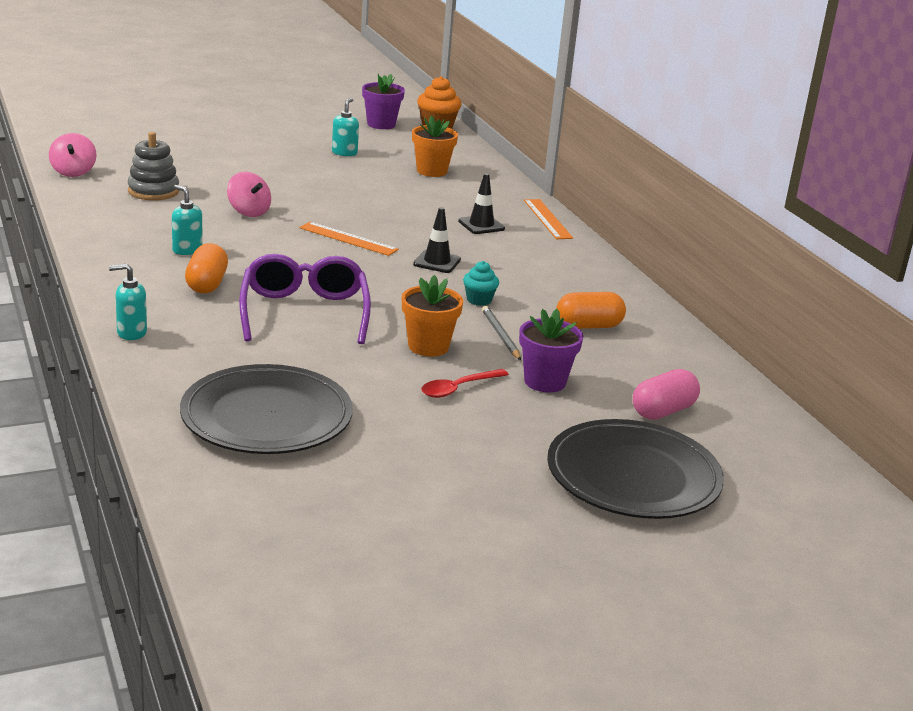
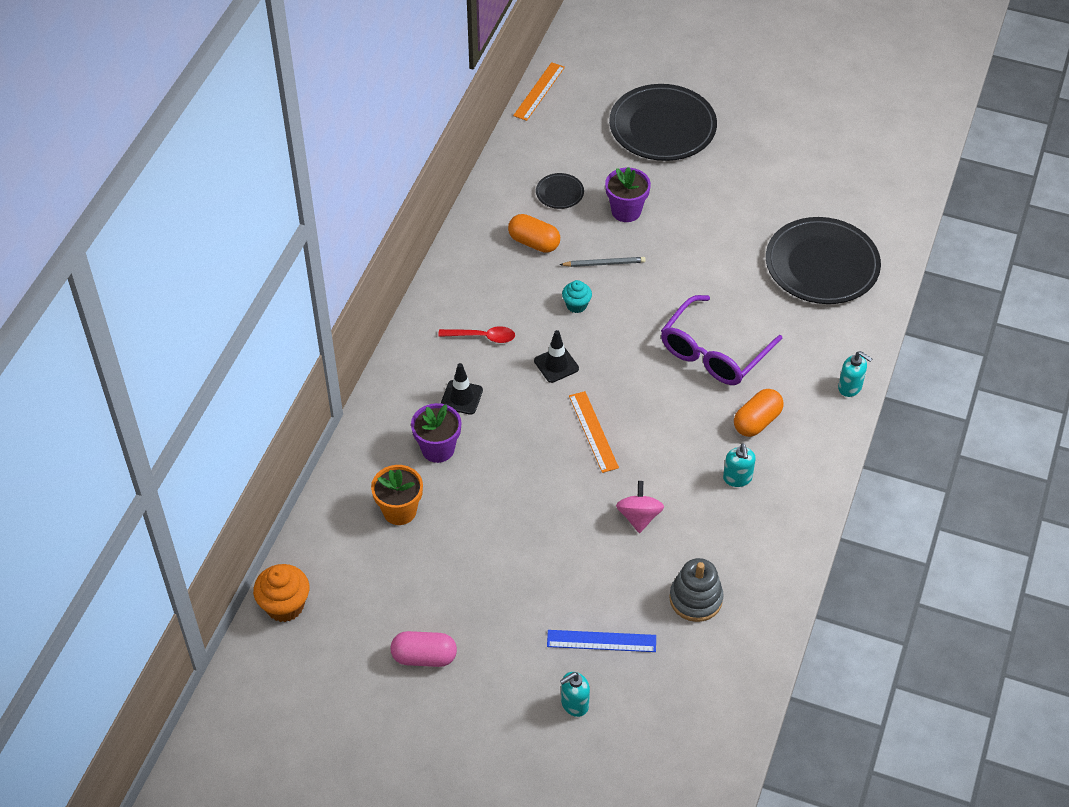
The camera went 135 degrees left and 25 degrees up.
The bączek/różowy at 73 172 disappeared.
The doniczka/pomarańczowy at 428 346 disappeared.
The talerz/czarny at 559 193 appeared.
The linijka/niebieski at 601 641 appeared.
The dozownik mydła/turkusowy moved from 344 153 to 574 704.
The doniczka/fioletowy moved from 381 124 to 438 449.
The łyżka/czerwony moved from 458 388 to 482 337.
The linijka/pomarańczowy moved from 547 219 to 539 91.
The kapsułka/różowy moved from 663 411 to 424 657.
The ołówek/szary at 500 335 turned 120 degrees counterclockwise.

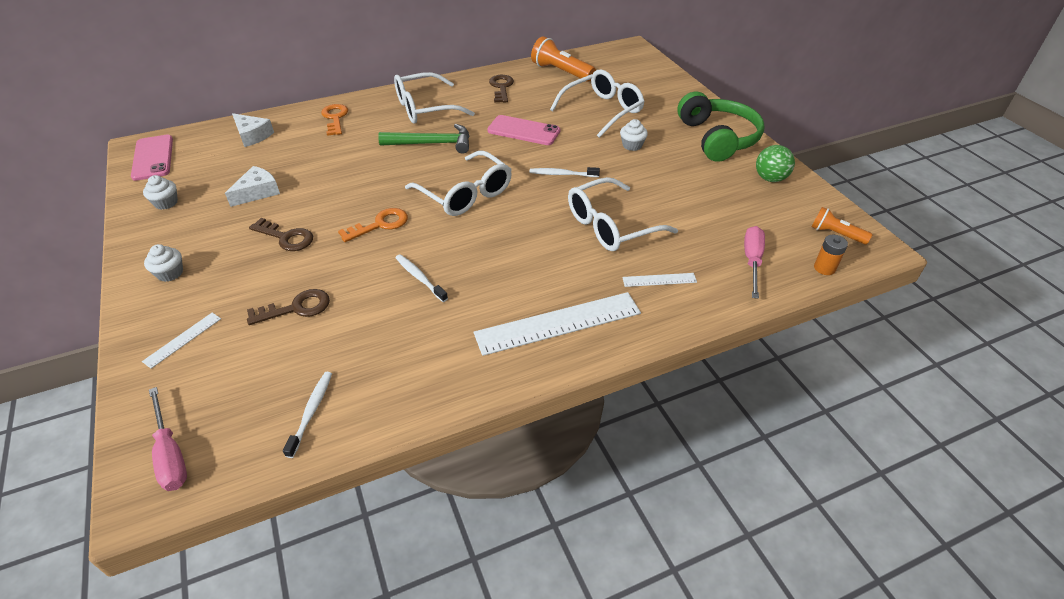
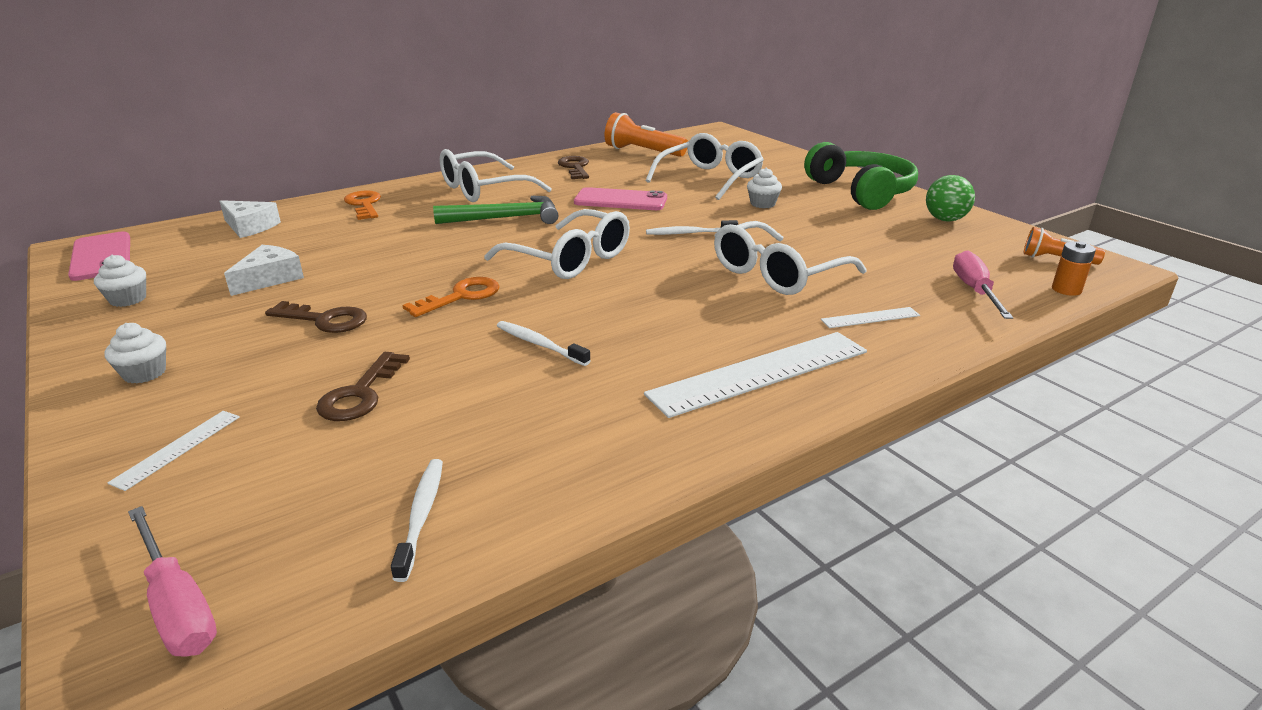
The camera went 10 degrees left and 15 degrees down.
The klucz/brązowy at 296 308 turned 135 degrees clockwise.

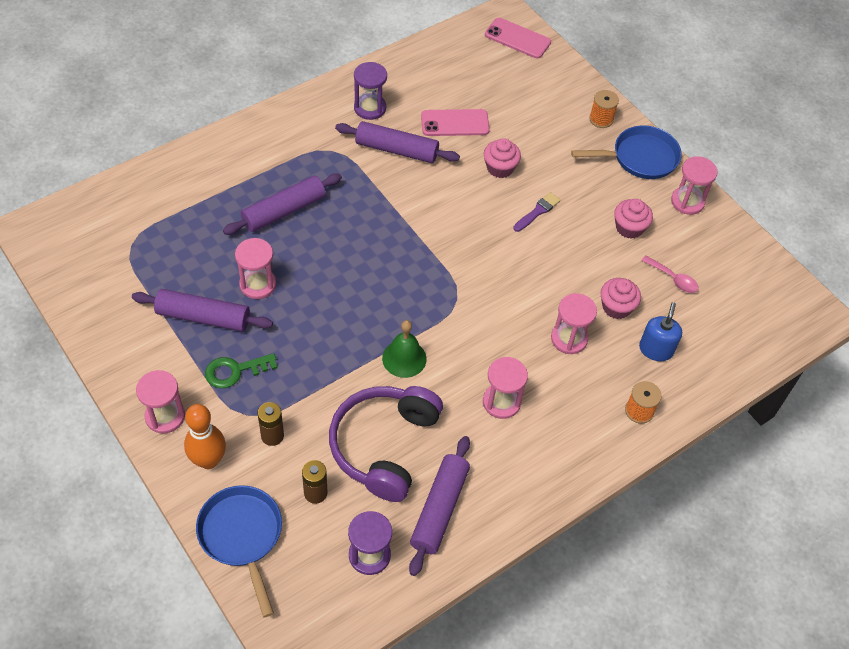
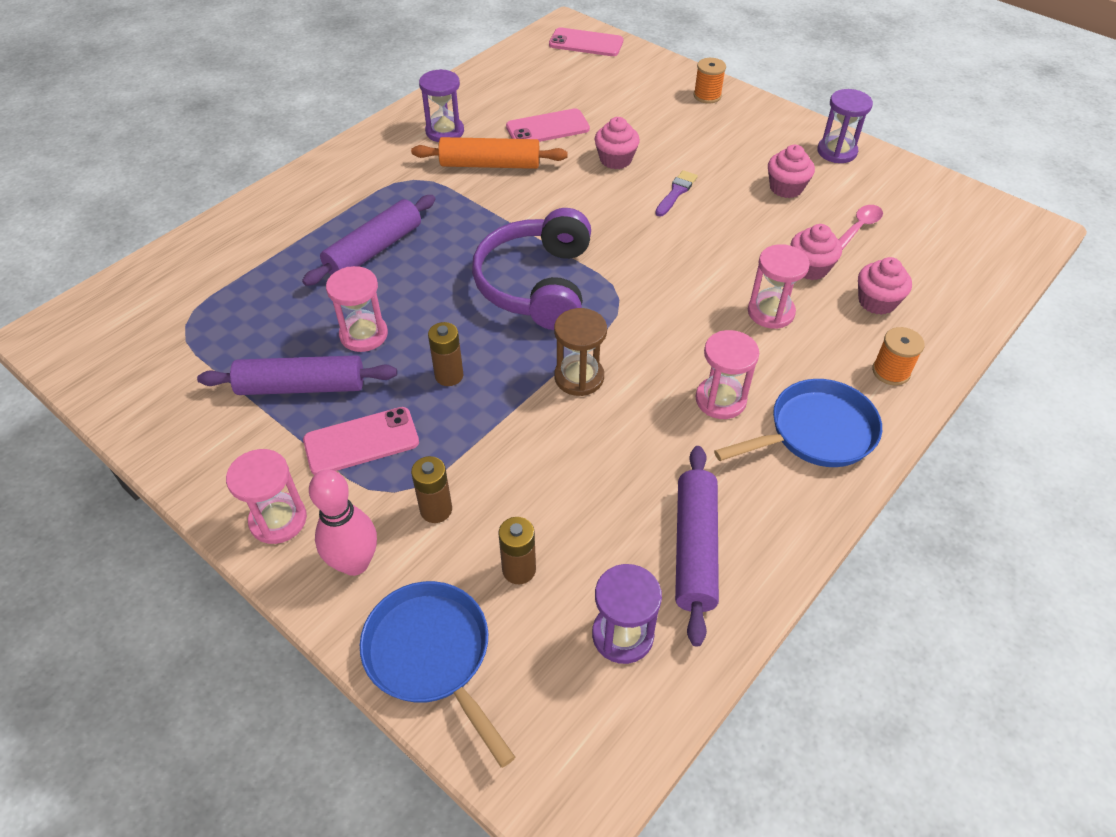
The camera went 10 degrees left and 5 degrees down.
The bateria/brązowy at 449 376 appeared.
The słuchawki/fioletowy moved from 384 446 to 537 284.
The patelnia/niebieski moved from 640 158 to 815 432.
The klucz/zielony at 235 371 was replaced by the telefon/różowy at 361 441.
The dzwonek/zielony at 404 358 was replaced by the klepsydra/brązowy at 579 377.
The dozownik mydła/niebieski at 656 349 was replaced by the muffinka/różowy at 877 301.
The kręgiel/pomarańczowy at 208 460 became the kręgiel/różowy at 355 563.
The wałek do ciasta/fioletowy at 396 150 became the wałek do ciasta/pomarańczowy at 490 164.
The klepsydra/różowy at 687 202 became the klepsydra/fioletowy at 837 152.
The łyżka/różowy at 673 279 turned 75 degrees counterclockwise.

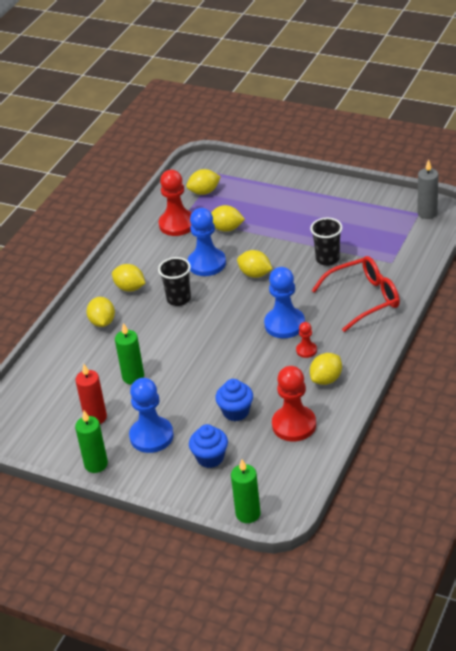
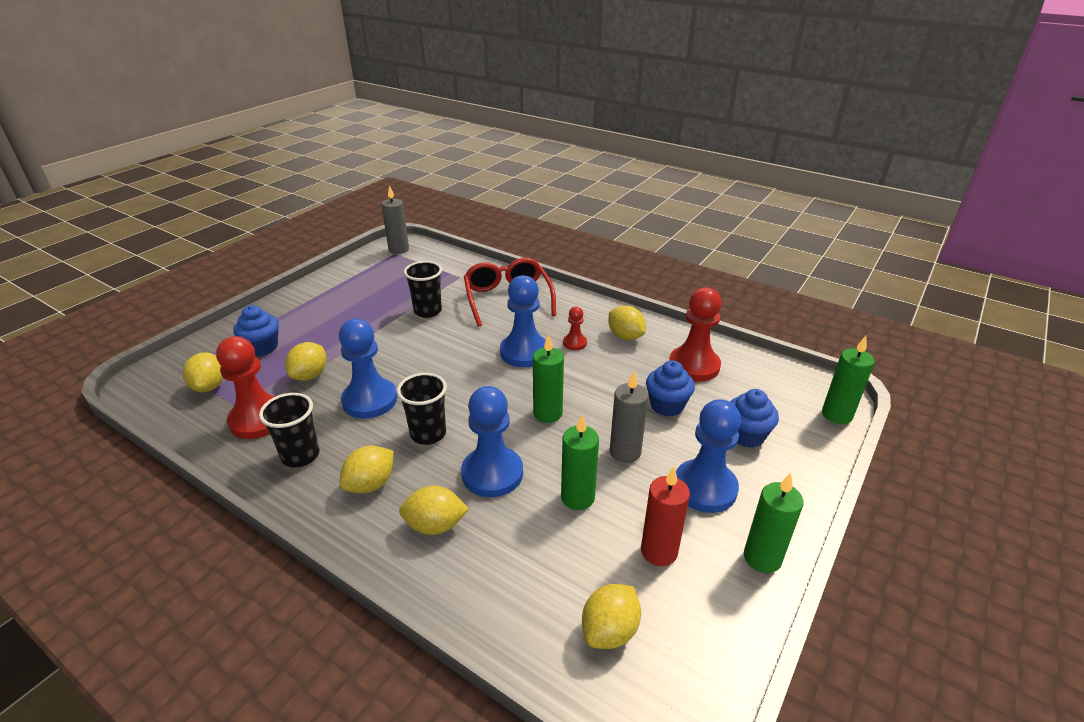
The camera went 85 degrees left and 5 degrees down.
The muffinka/niebieski at 262 347 appeared.
The szklanka/czarny at 300 456 appeared.
The pionek/niebieski at 492 473 appeared.
The świeca/zielony at 547 413 appeared.
The świeca/szary at 625 452 appeared.
The cytryna/żółty moved from 255 274 to 609 630.

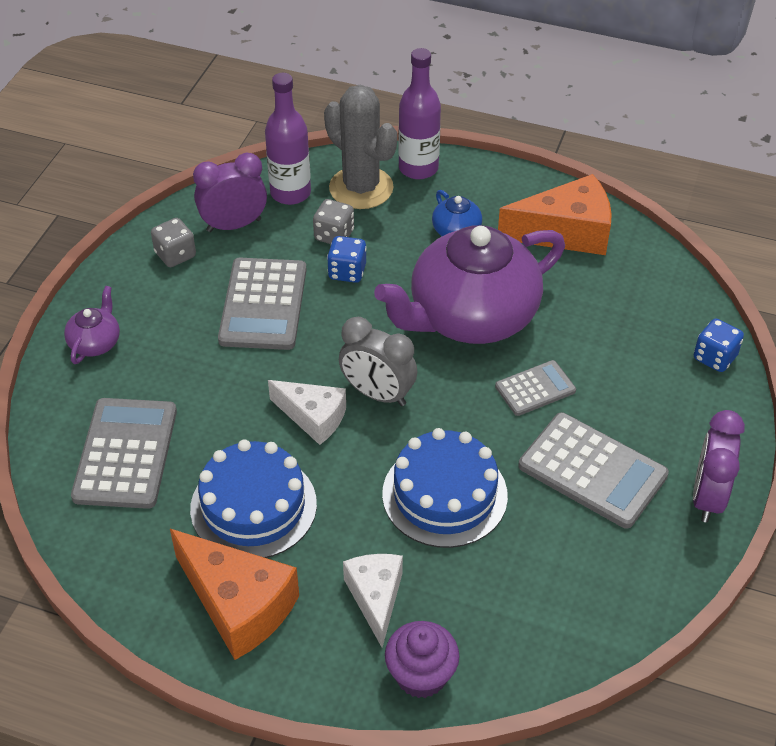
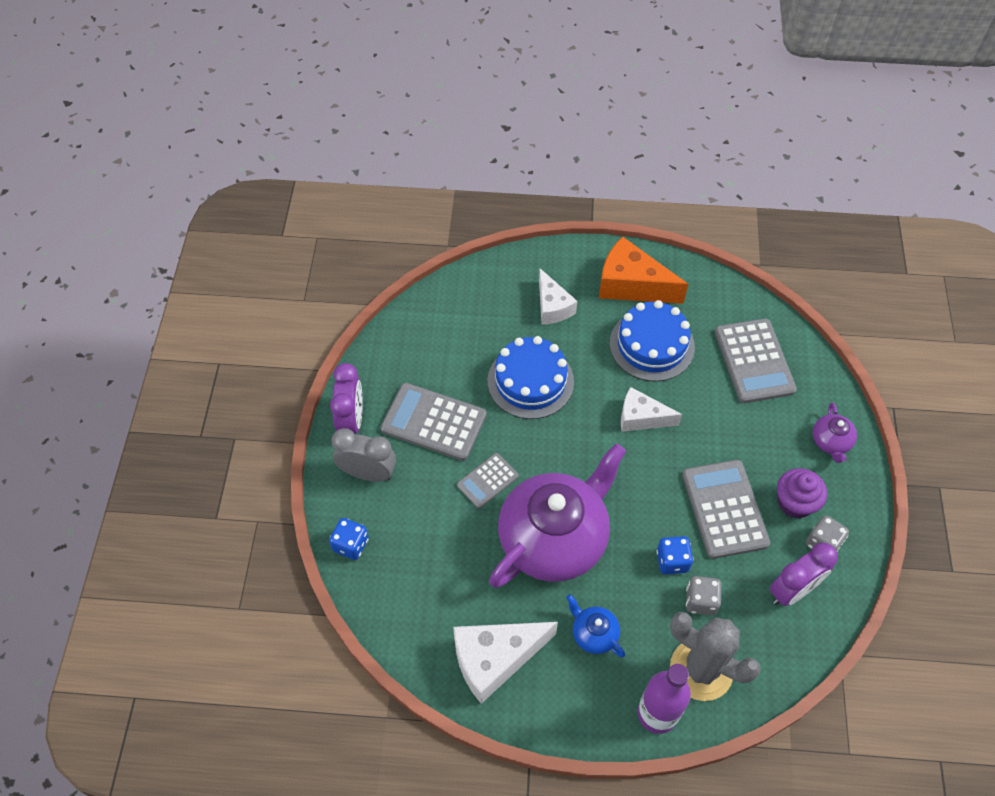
The camera went 165 degrees right and 10 degrees up.
The butelka/fioletowy at 290 193 disappeared.
The budzik/szary moved from 378 394 to 368 473.
The muffinka/fioletowy moved from 421 675 to 795 503.
The ser/pomarańczowy at 566 232 became the ser/biały at 495 659.

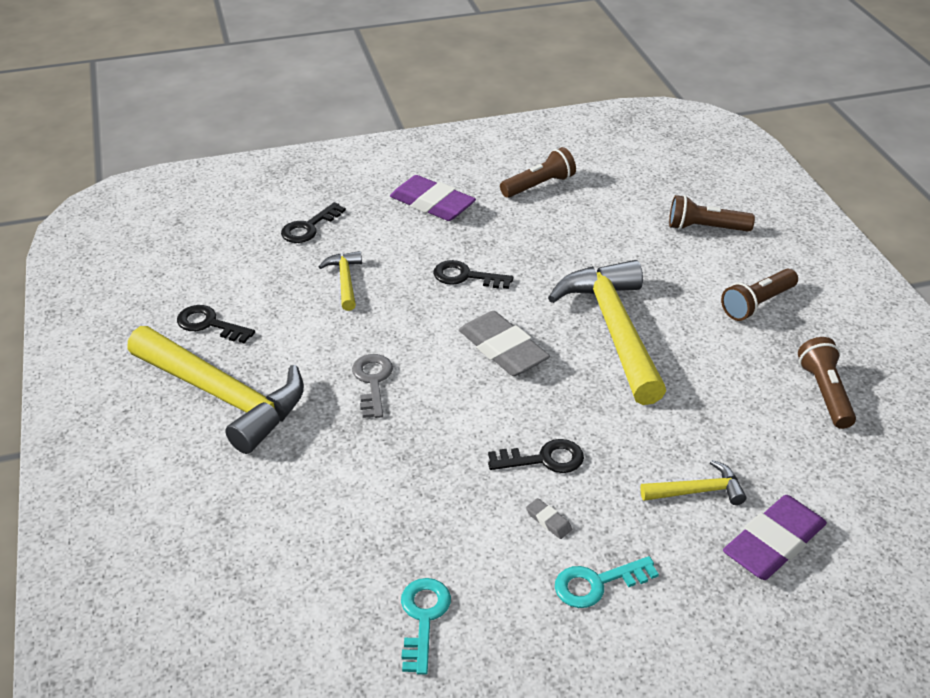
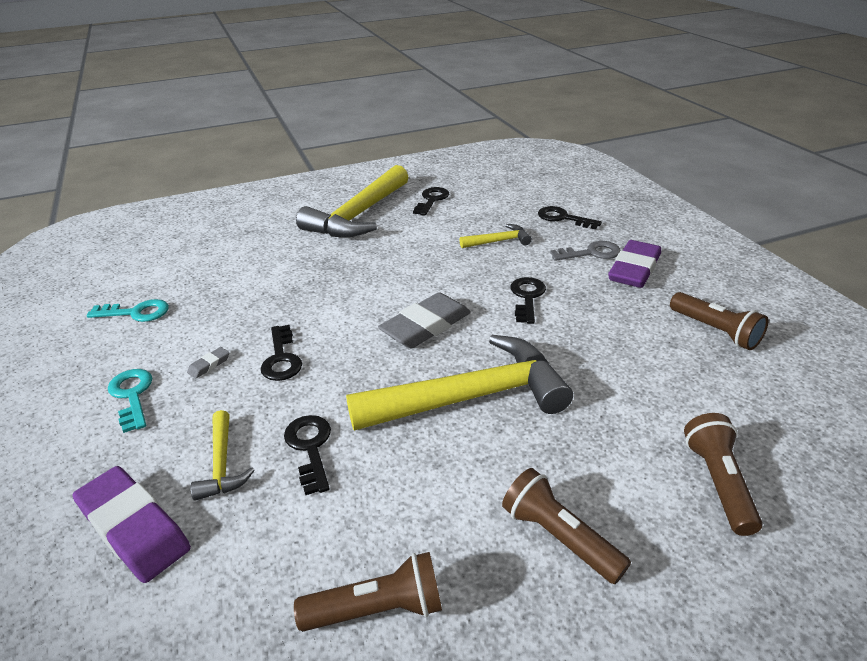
The camera went 85 degrees right and 5 degrees down.
The klucz/czarny at 310 448 appeared.
The klucz/szary moved from 372 381 to 591 253.

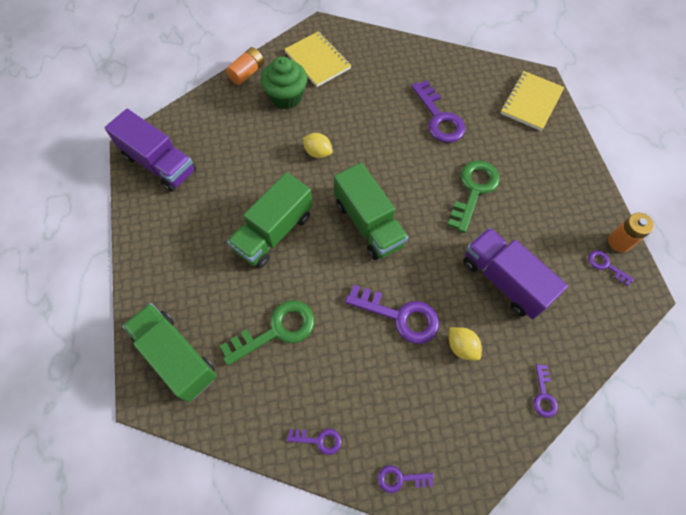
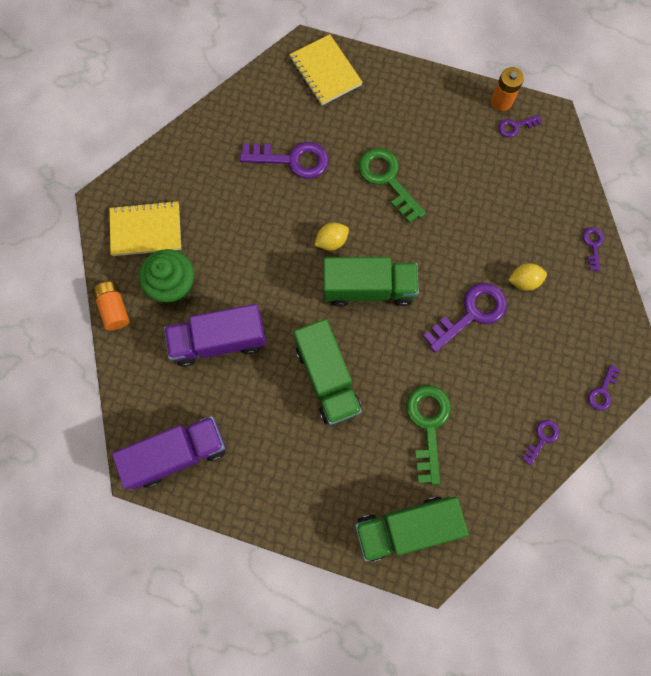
The camera went 60 degrees left and 10 degrees up.
The cytryna/żółty moved from 318 152 to 331 241.
The ciężarówka/fioletowy moved from 504 280 to 219 341.
The klucz/fioletowy at 543 395 turned 120 degrees counterclockwise.

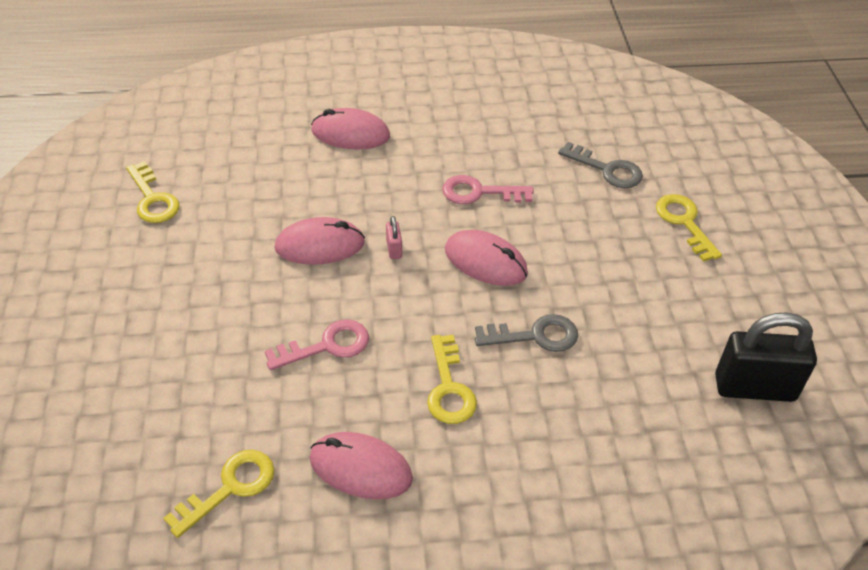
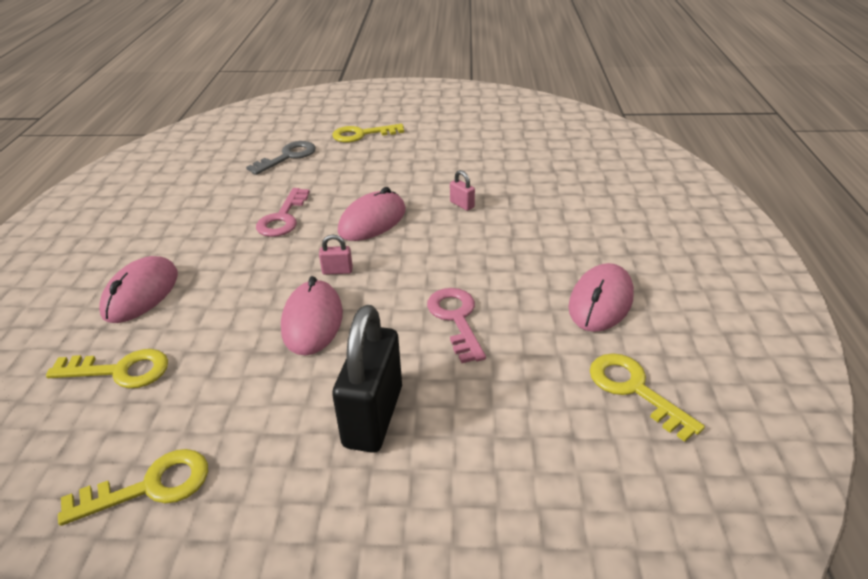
The camera went 80 degrees left and 10 degrees down.
The klucz/żółty moved from 449 387 to 120 371.
The kłódka/czarny moved from 754 387 to 373 416.
The klucz/szary at 535 336 was replaced by the kłódka/różowy at 462 205.

